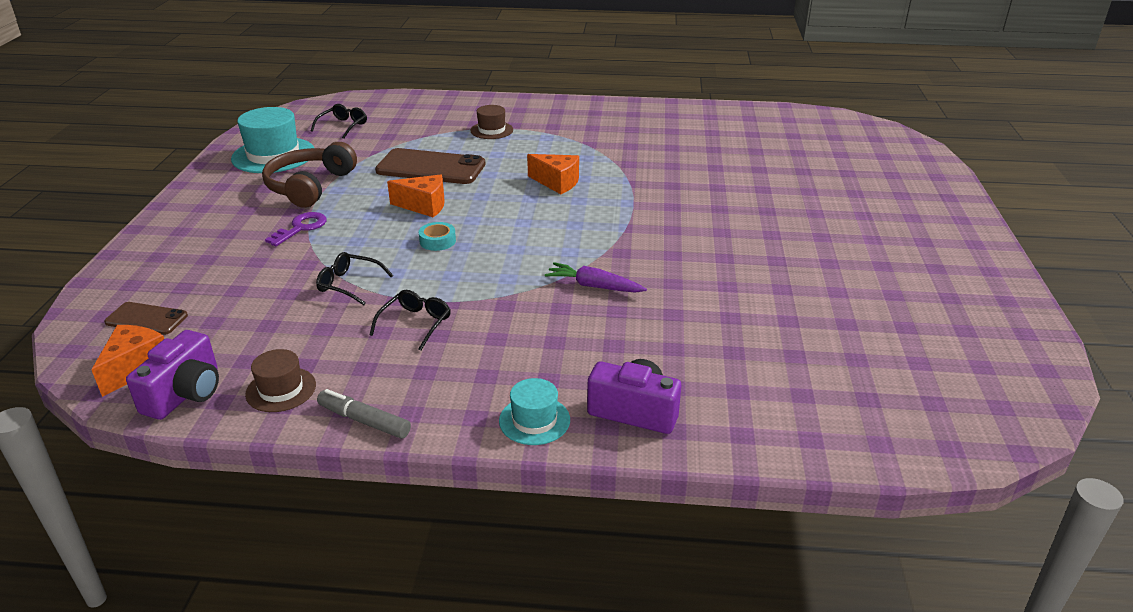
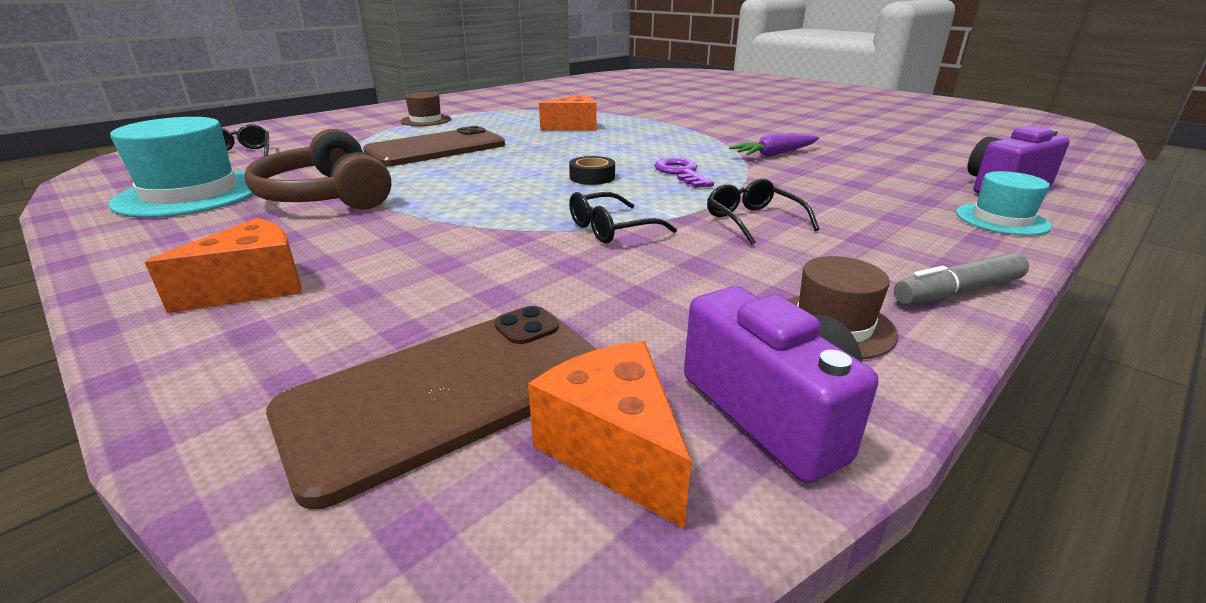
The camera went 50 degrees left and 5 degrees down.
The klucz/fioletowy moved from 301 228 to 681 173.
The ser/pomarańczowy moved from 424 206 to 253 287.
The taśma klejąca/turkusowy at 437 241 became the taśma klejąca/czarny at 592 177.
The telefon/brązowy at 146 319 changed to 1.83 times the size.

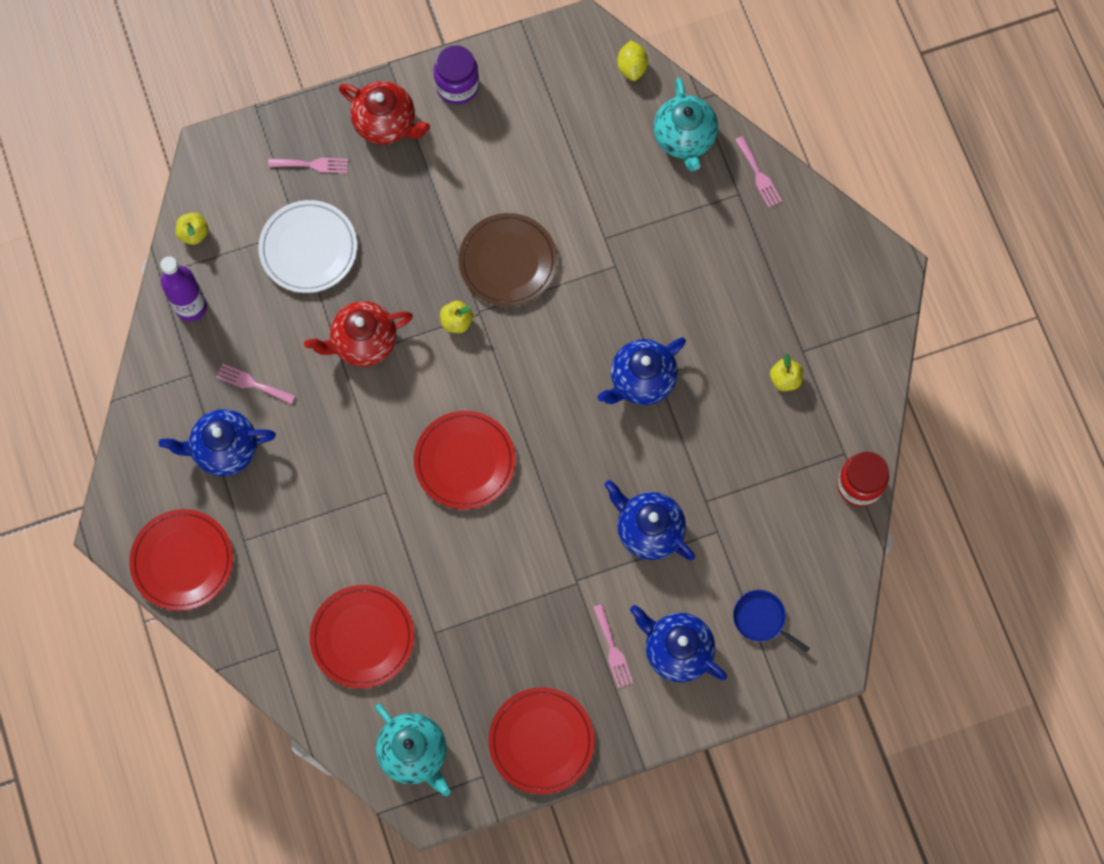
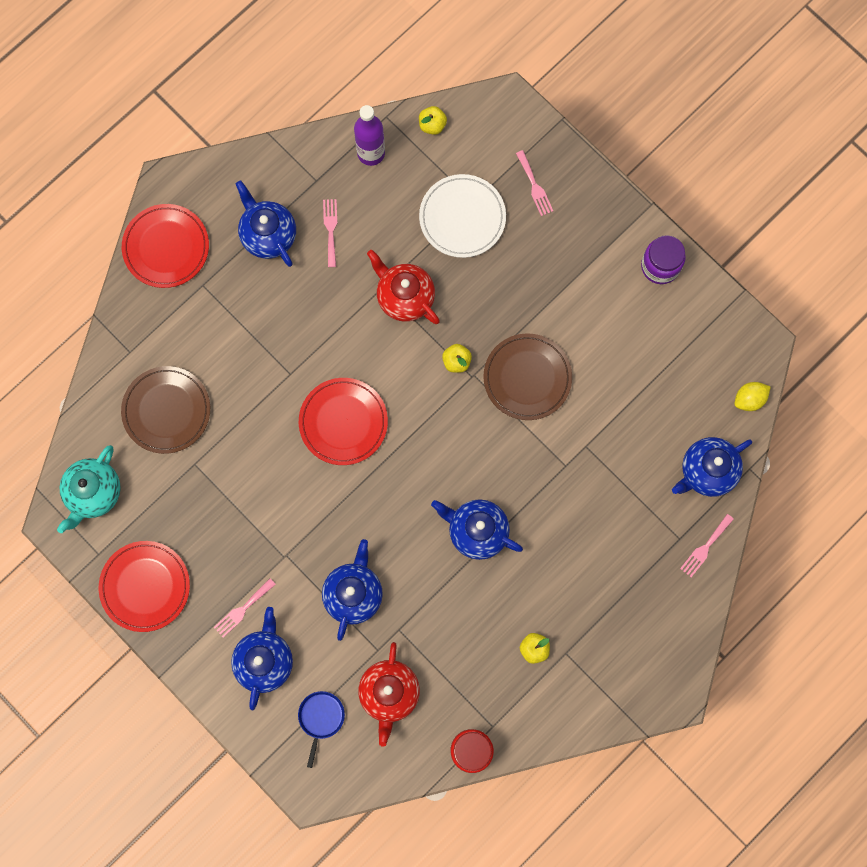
The camera went 65 degrees right and 5 degrees up.
The imbryk/czerwony moved from 386 123 to 389 693.
The talerz/czerwony at 362 637 became the talerz/brązowy at 166 411.
The imbryk/turkusowy at 684 139 became the imbryk/niebieski at 707 471.

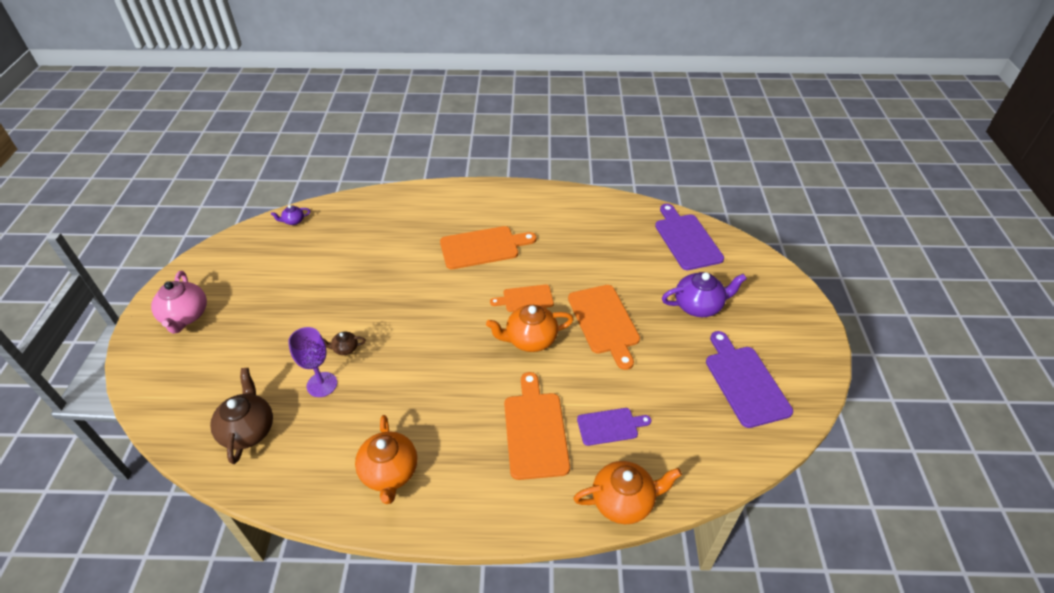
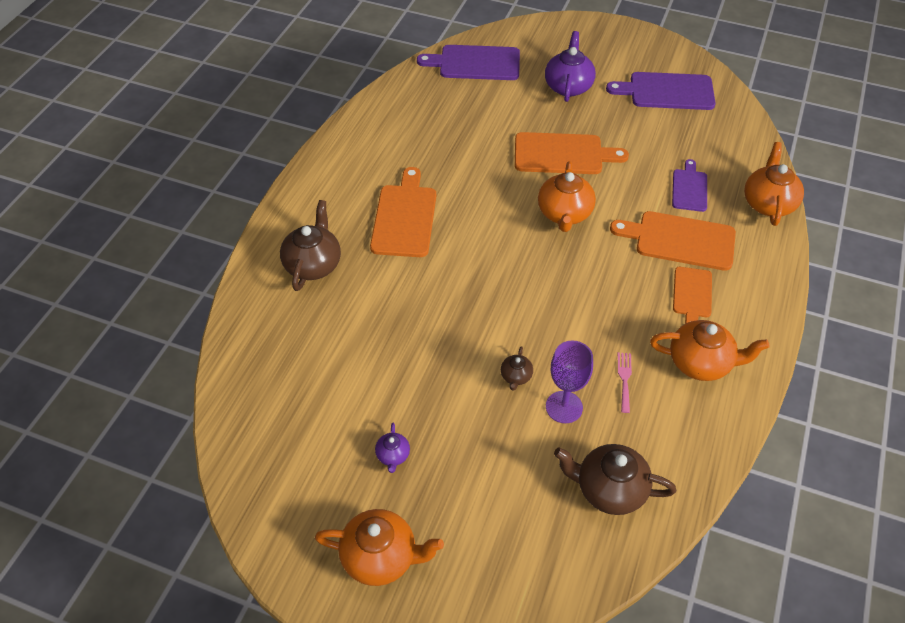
The camera went 70 degrees left and 5 degrees up.
The imbryk/brązowy at 313 264 appeared.
The widelec/różowy at 624 379 appeared.
The imbryk/fioletowy moved from 293 221 to 393 455.
The deska do krojenia/pomarańczowy moved from 525 299 to 692 295.
The imbryk/różowy at 185 316 became the imbryk/pomarańczowy at 381 557.

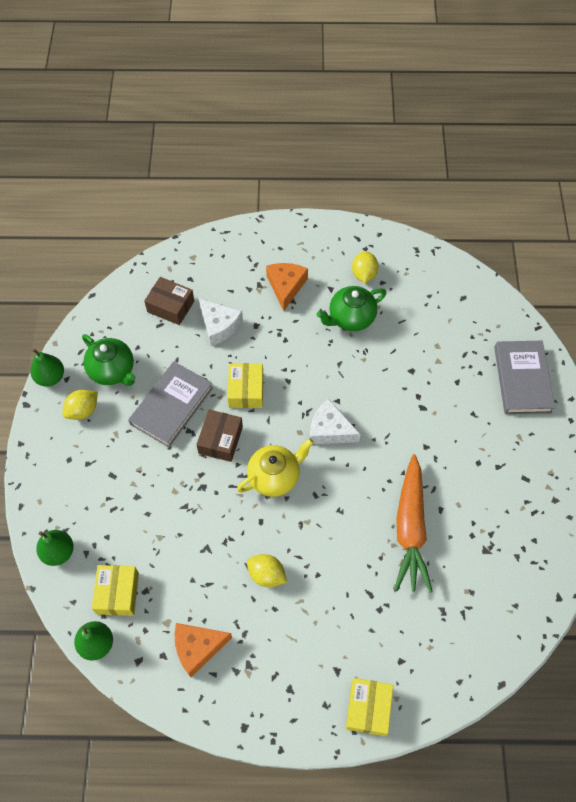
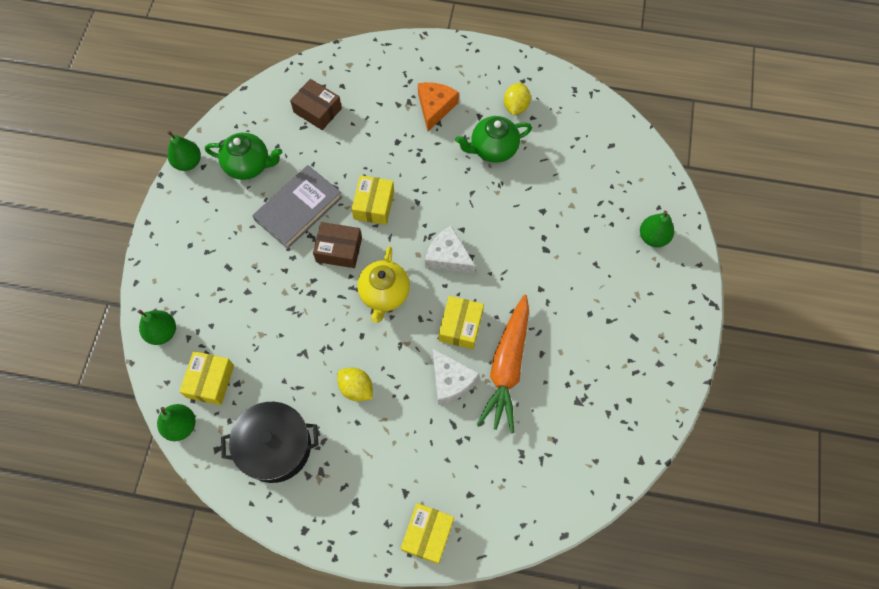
The camera went 10 degrees right and 5 degrees up.
The cytryna/żółty at 83 410 disappeared.
The pudełko/żółty at 460 326 appeared.
The ser/biały moved from 219 326 to 451 381.
The ser/pomarańczowy at 197 648 was replaced by the garnek/czarny at 275 447.
The książka/szary at 522 379 was replaced by the gruszka/zielony at 653 237.
The imbryk/zielony at 112 371 turned 45 degrees counterclockwise.
The pudełko/brązowy at 220 440 turned 75 degrees clockwise.
The imbryk/żółty at 275 477 turned 120 degrees clockwise.

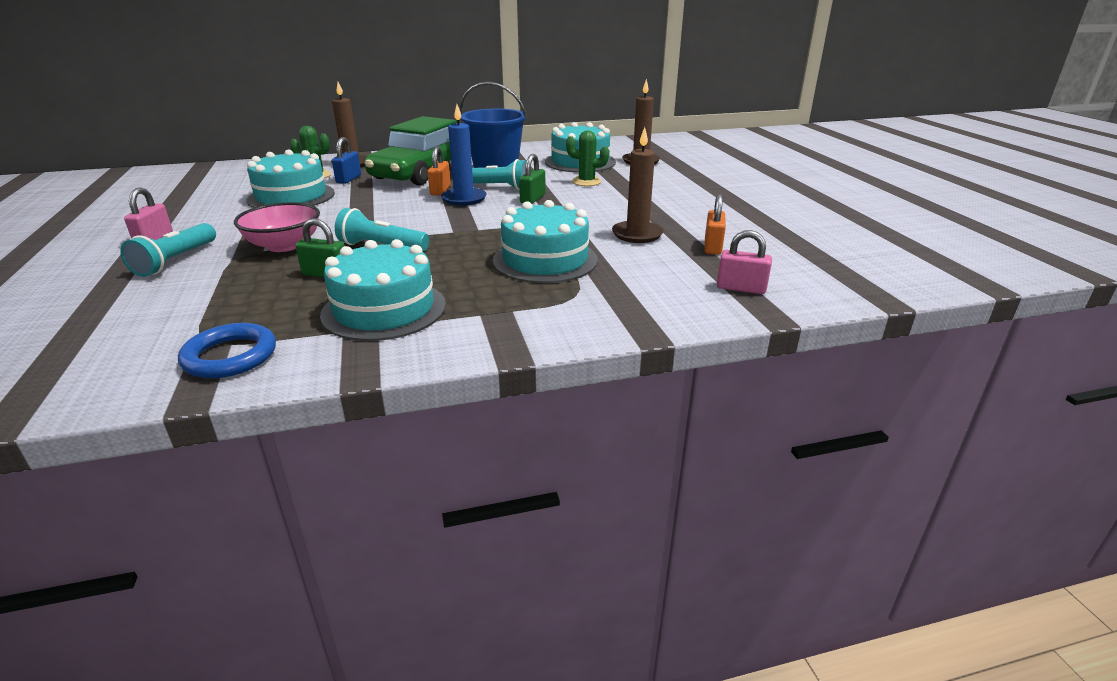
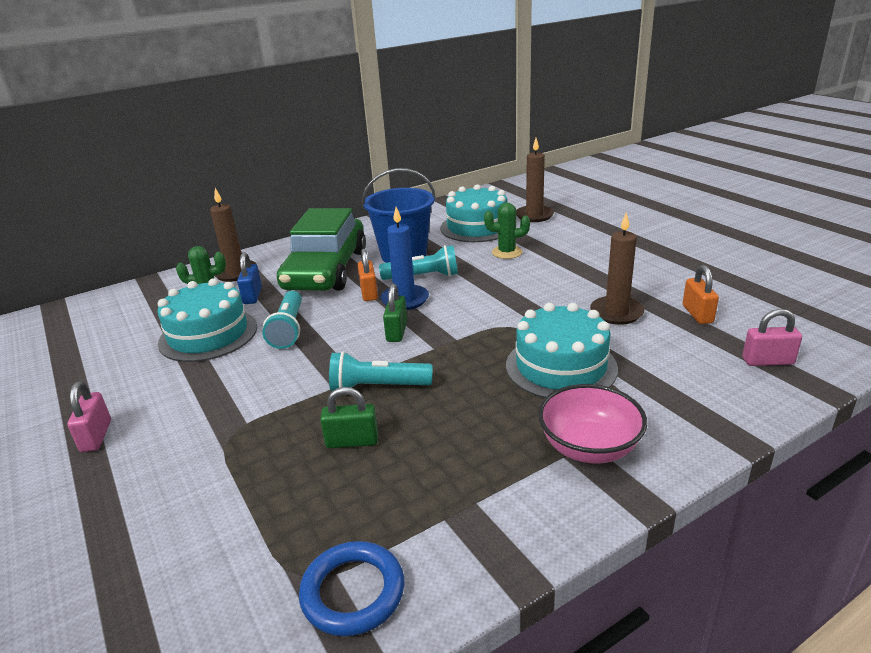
The camera went 15 degrees left and 0 degrees up.
The tort/turkusowy at 384 309 disappeared.
The latarka/turkusowy moved from 175 261 to 288 329.
The miska/różowy moved from 284 245 to 589 447.
The kłódka/zielony moved from 533 199 to 397 332.

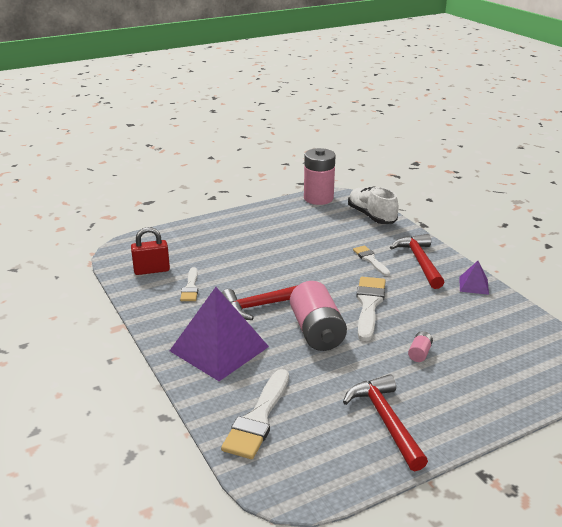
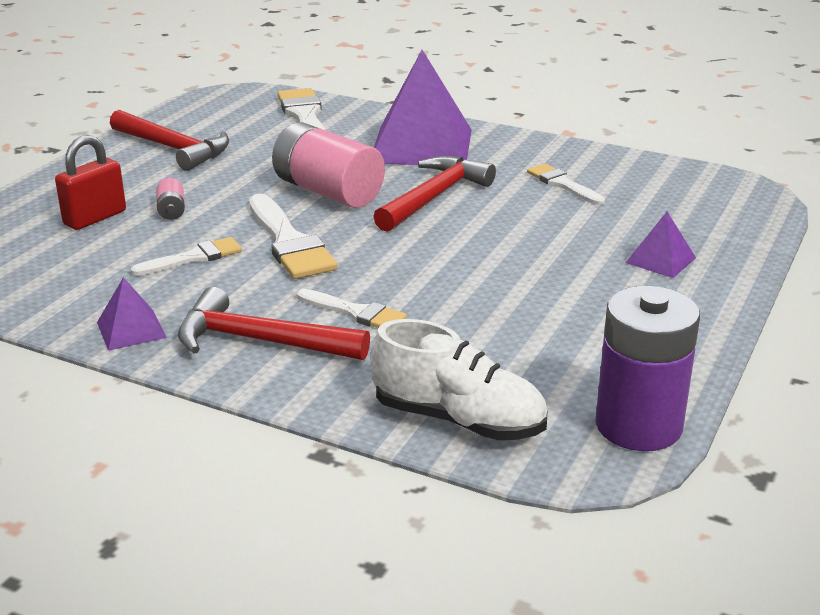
The camera went 145 degrees right and 0 degrees up.
The pędzel/biały at 194 258 appeared.
The piramida/fioletowy at 660 260 appeared.
The kłódka/czerwony moved from 151 270 to 95 218.
The bateria/różowy at 318 198 became the bateria/fioletowy at 638 425.
The młotek/czerwony at 419 262 turned 150 degrees clockwise.

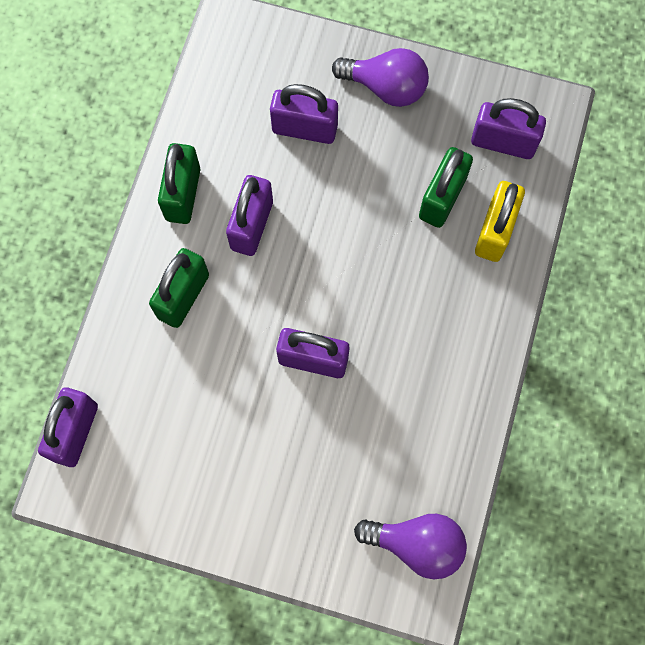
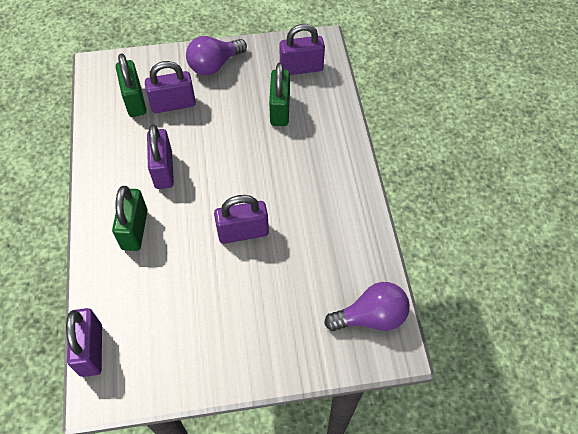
The camera went 25 degrees left and 15 degrees down.
The kłódka/żółty at 495 231 disappeared.
The kłódka/zielony moved from 183 194 to 135 101.
The żarówka/fioletowy at 385 87 turned 150 degrees clockwise.

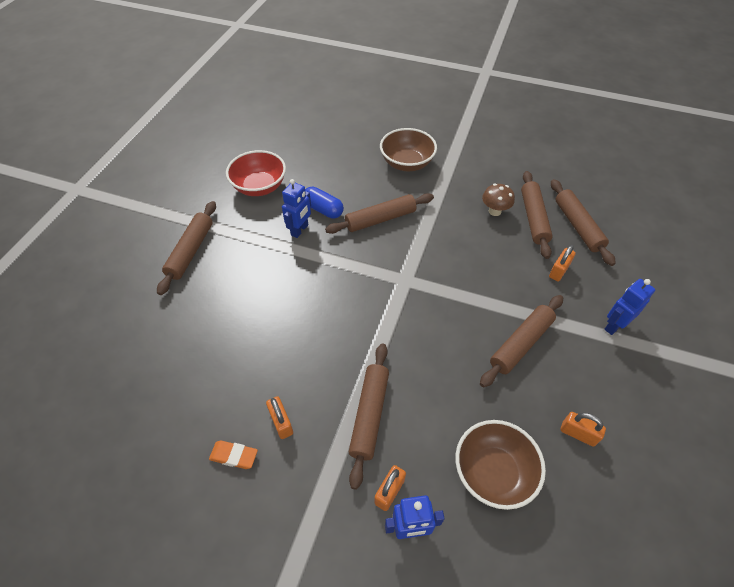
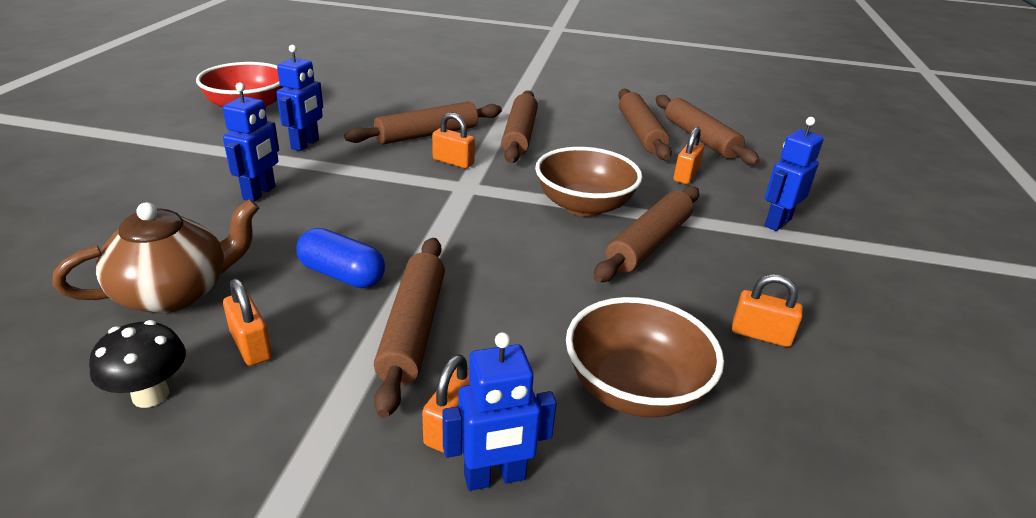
The camera went 10 degrees left and 20 degrees down.
The grzyb/brązowy at 494 211 disappeared.
The imbryk/brązowy at 175 292 appeared.
The robot/niebieski at 260 193 appeared.
The kłódka/pomarańczowy at 453 162 appeared.
The wałek do ciasta/brązowy moved from 191 251 to 519 135.
The kapsułka/niebieski moved from 323 209 to 342 275.
The miska/brązowy moved from 407 163 to 584 206.
The gumka do mazania/pomarańczowy at 234 456 was replaced by the grzyb/czarny at 150 395.

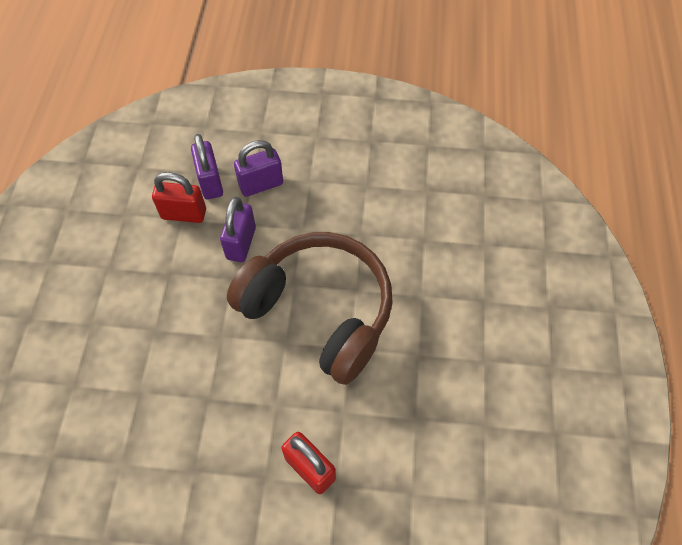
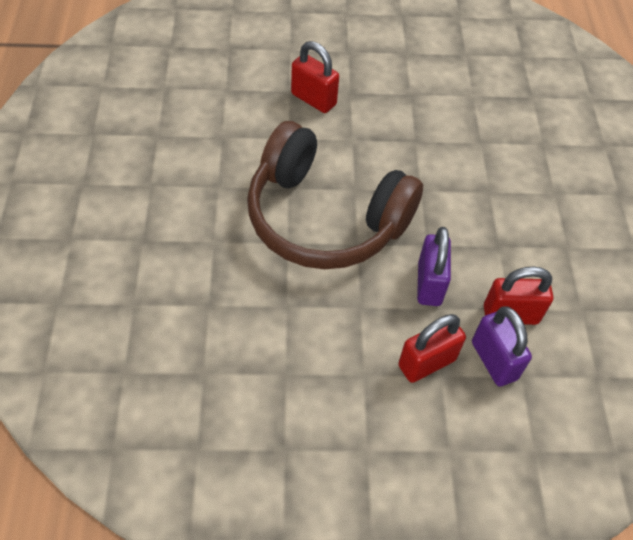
The camera went 170 degrees right and 5 degrees down.
The kłódka/fioletowy at 261 184 became the kłódka/czerwony at 426 363.

